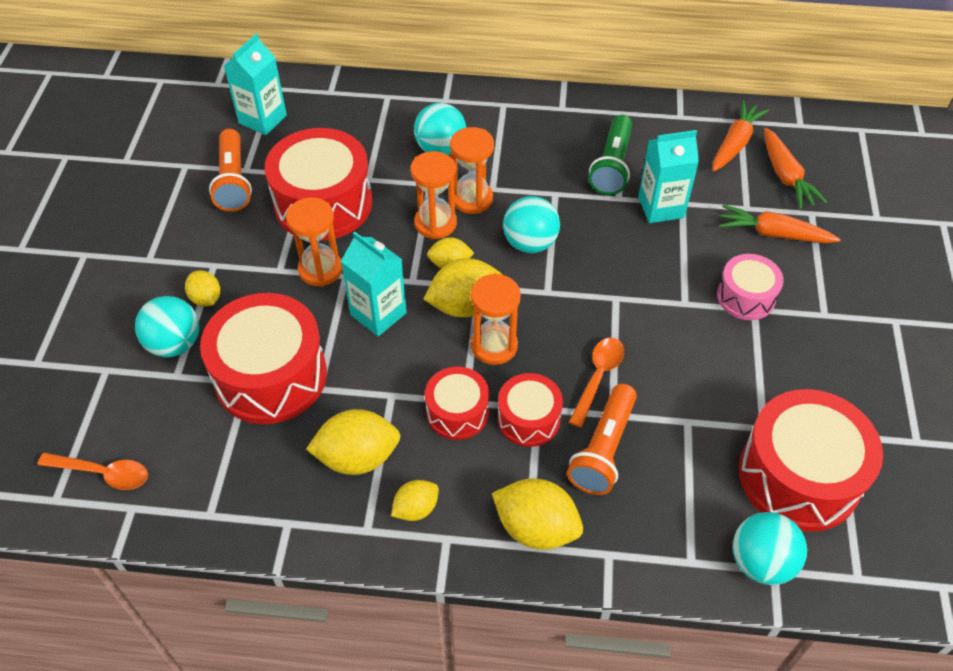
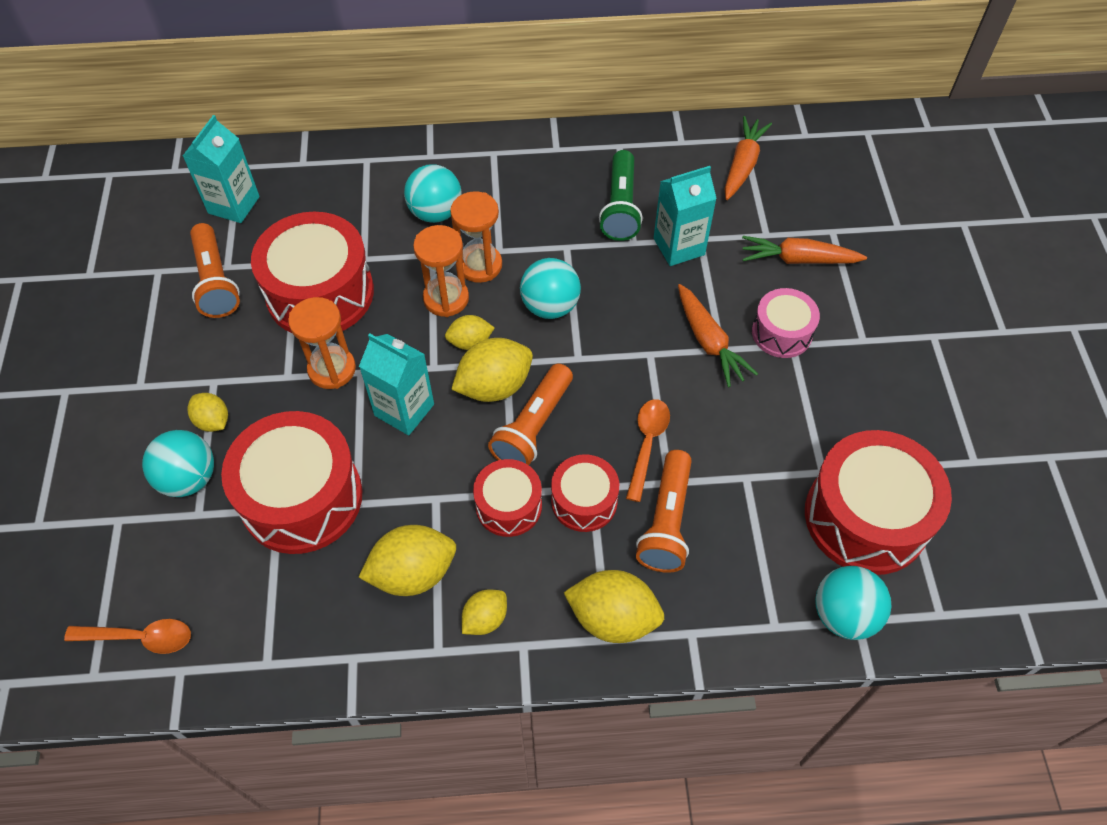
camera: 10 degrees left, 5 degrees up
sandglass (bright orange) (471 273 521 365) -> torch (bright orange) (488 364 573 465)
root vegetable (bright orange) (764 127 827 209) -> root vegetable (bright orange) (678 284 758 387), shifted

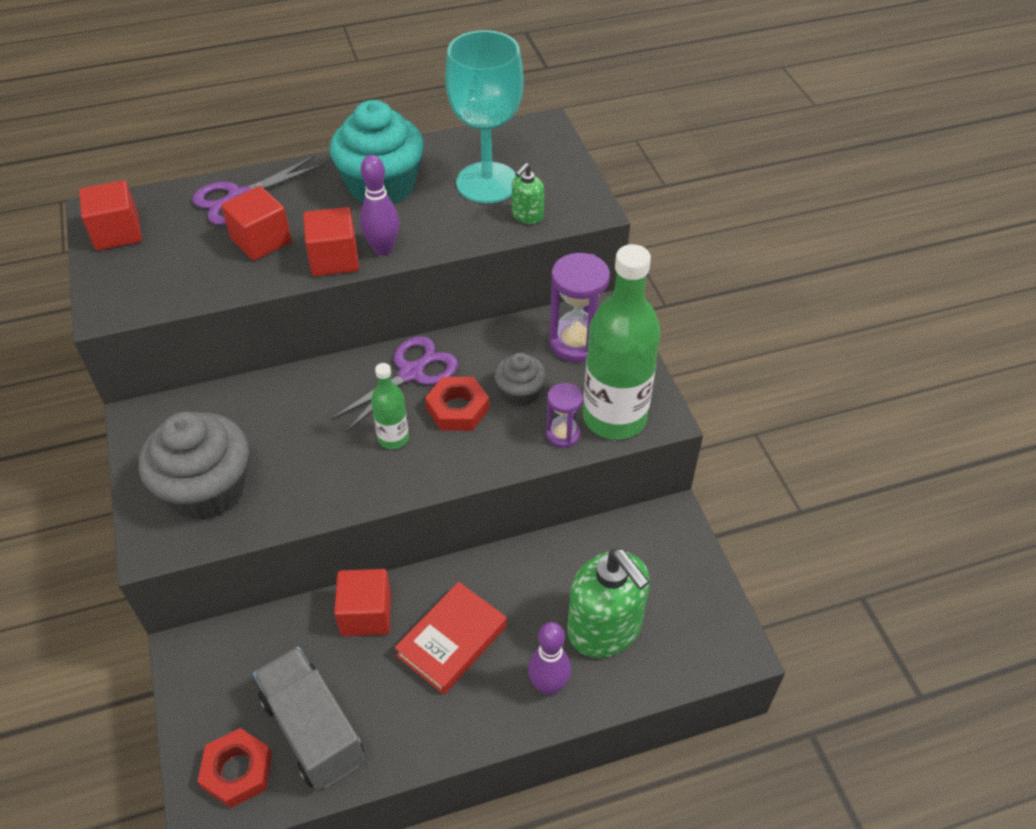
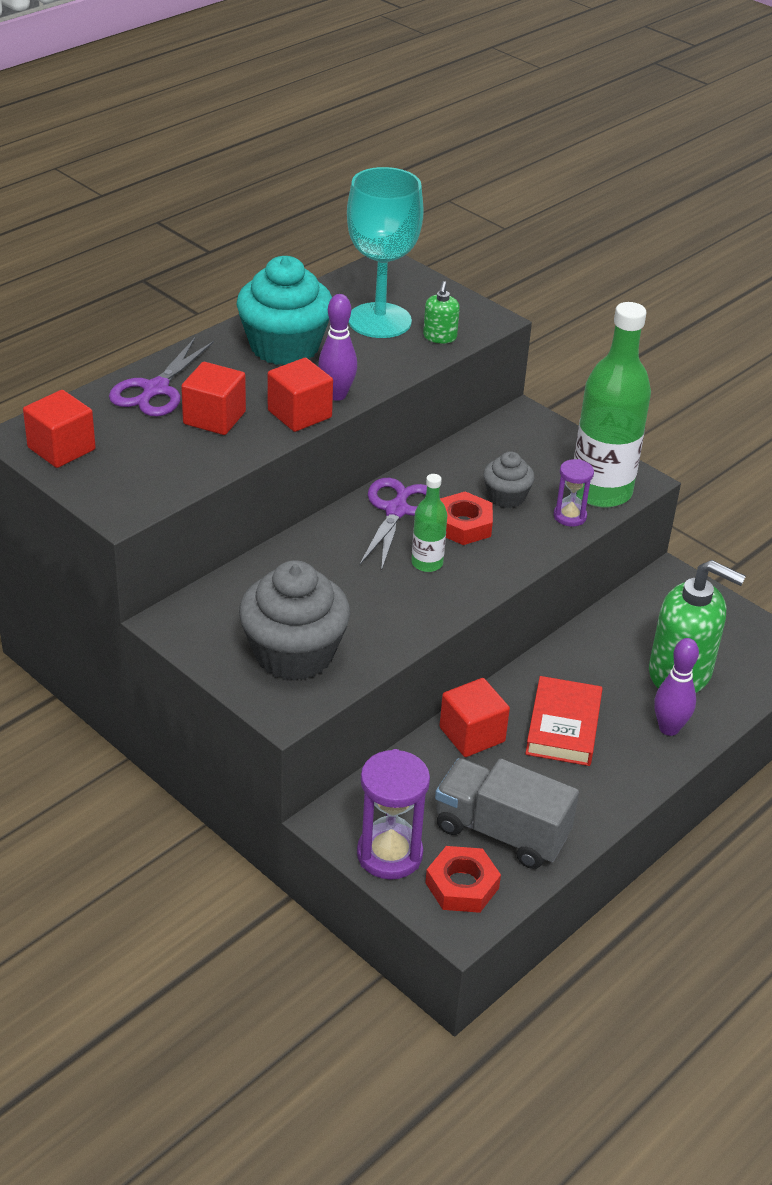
camera: 30 degrees left, 10 degrees down
sandglass (purple) (549 253 610 362) -> sandglass (purple) (357 749 430 880), shifted

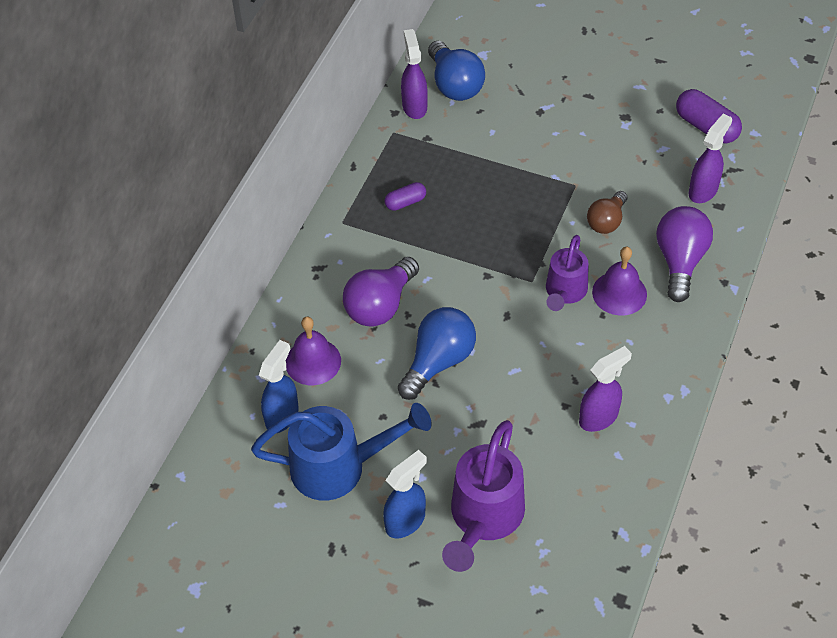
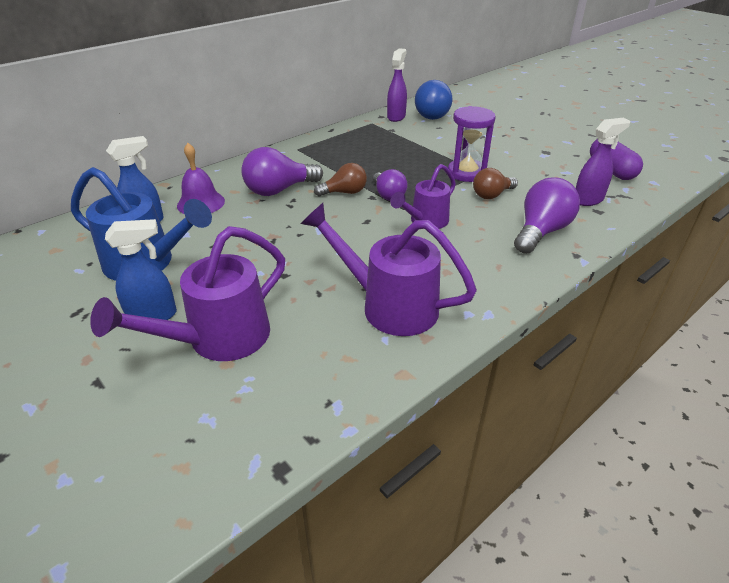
camera: 25 degrees right, 15 degrees down
pill (purple) (385 182 426 211) -> none
bulb (blue) (398 307 476 400) -> none
spray cleaner (purple) (579 346 632 432) -> sprinkling can (purple) (301 203 477 336)
school bell (purple) (592 247 647 316) -> none
none -> bulb (brown) (314 163 367 196)
none -> bulb (purple) (373 169 408 201)
none -> sandglass (purple) (448 106 496 182)

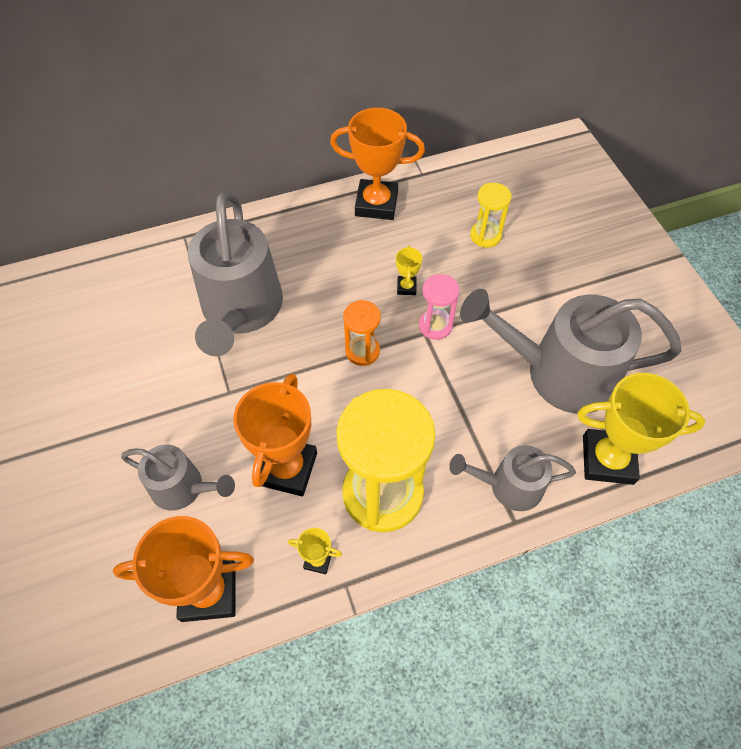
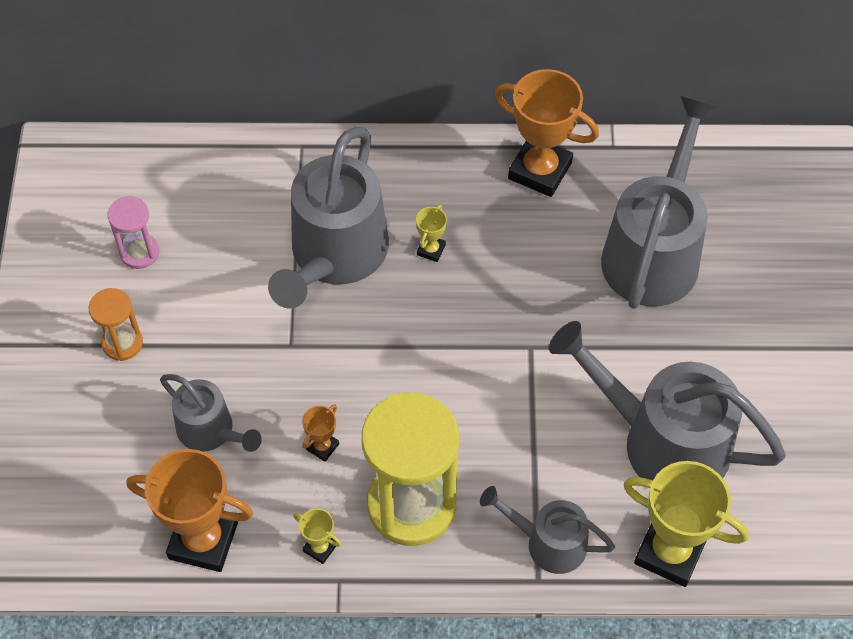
camera: 20 degrees right, 0 degrees up
prize cup (bright orange) (234 373 317 496) -> prize cup (bright orange) (302 404 339 462), x0.45
sandglass (bright orange) (343 300 381 366) -> sandglass (bright orange) (89 288 143 361), shifted
prize cup (yellow) (396 246 422 295) -> prize cup (yellow) (416 205 447 262), shifted
sandglass (rose-pink) (419 274 459 340) -> sandglass (rose-pink) (108 196 159 269), shifted
sandglass (yellow) (470 183 512 248) -> sprinkling can (ash-grey) (601 96 717 309)

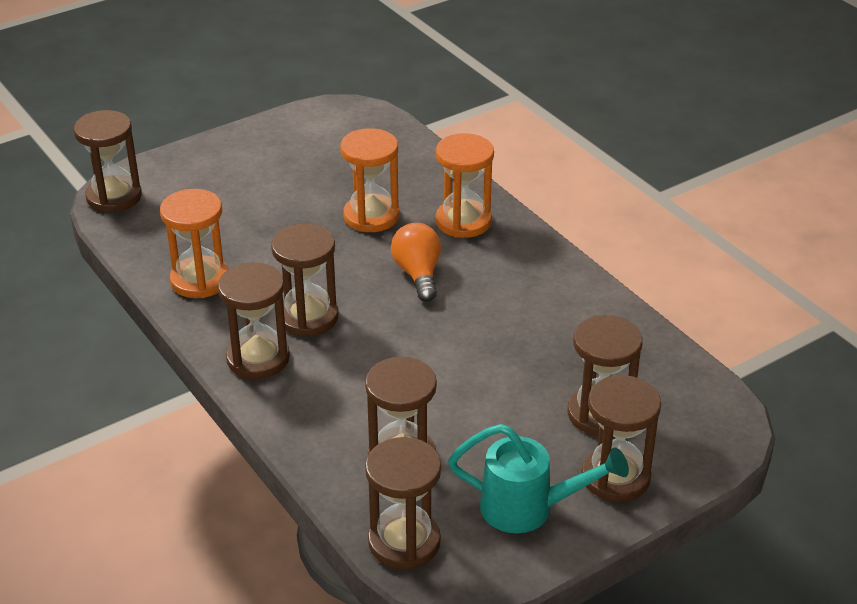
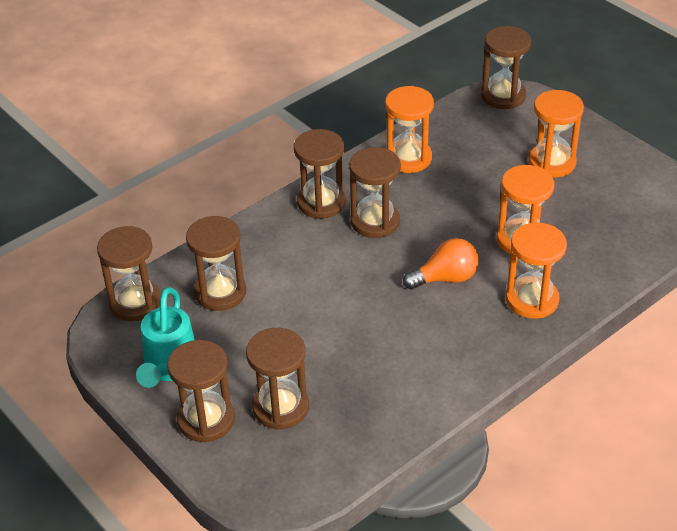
camera: 85 degrees right, 5 degrees up
none -> sandglass (bright orange) (529 90 584 177)

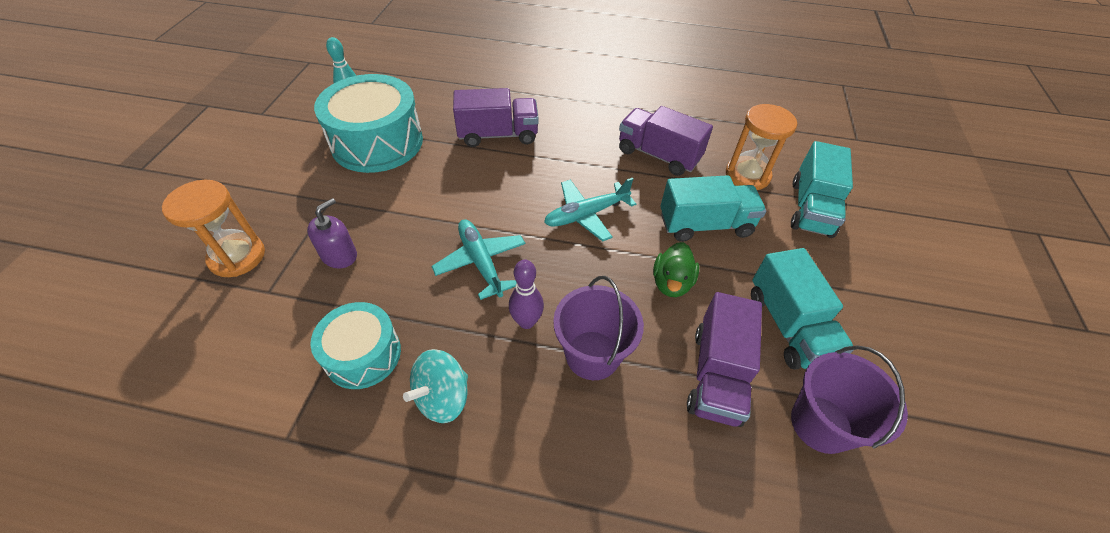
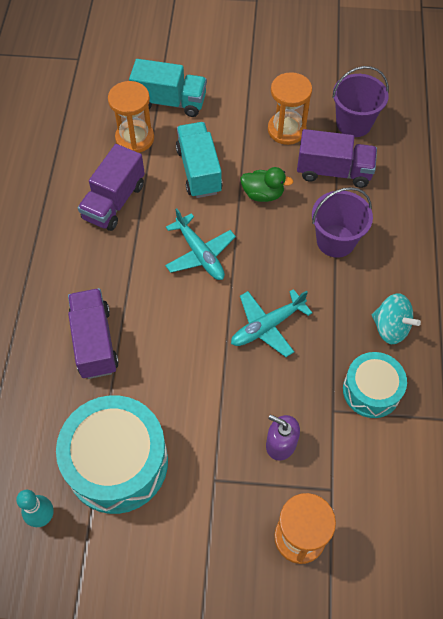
camera: 95 degrees left, 10 degrees up
bowling pin (purple) (509 260 544 329) -> none
truck (aqua) (751 248 854 370) -> sandglass (bright orange) (268 72 312 145)

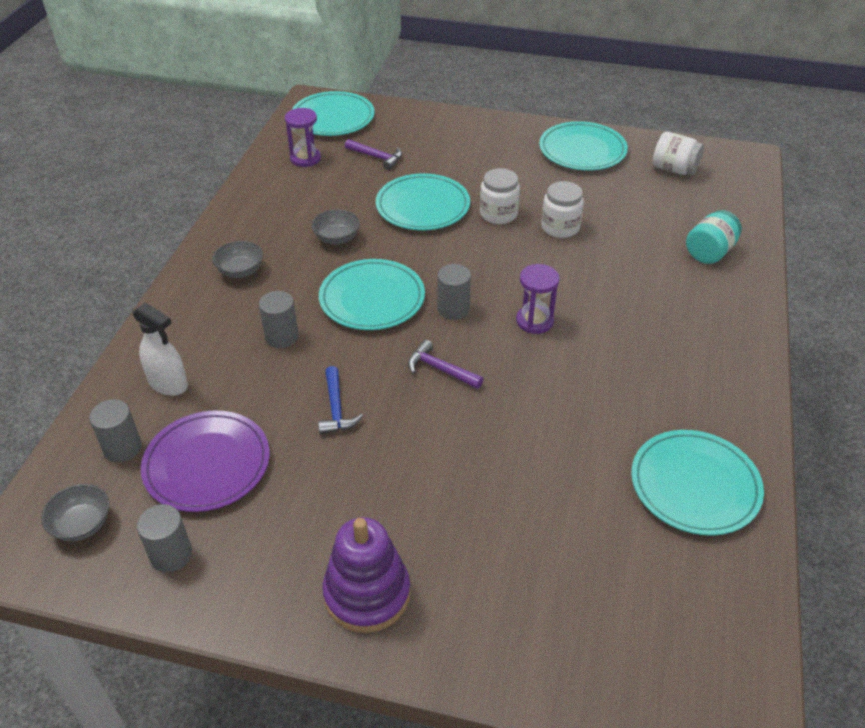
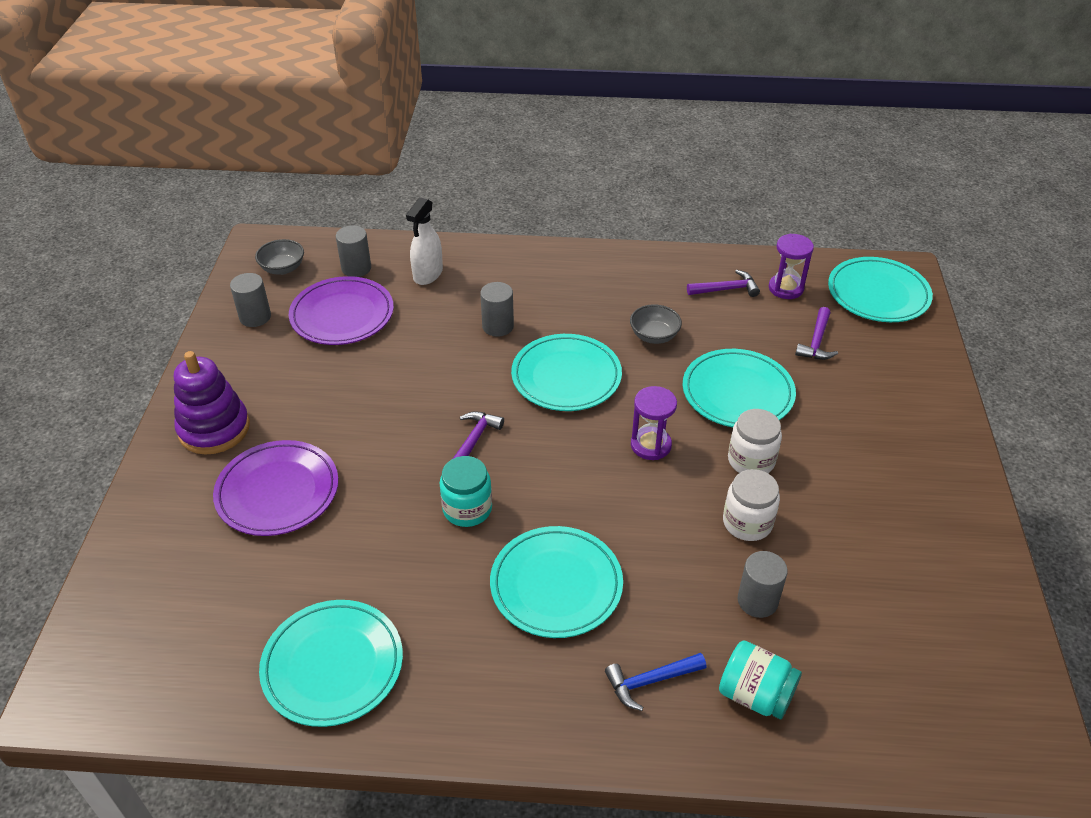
camera: 80 degrees right, 0 degrees up
bowl (ash-grey) (213 241 263 278) -> none
claw hammer (blue) (318 366 363 435) -> claw hammer (blue) (605 653 706 711), shifted
cylinder (ash-grey) (437 264 471 320) -> cylinder (ash-grey) (738 551 788 618), shifted
sandglass (purple) (516 264 560 334) -> sandglass (purple) (631 386 677 460), shifted
dinner plate (aqua) (539 121 628 170) -> dinner plate (aqua) (490 526 623 638), shifted
preserve jar (pure white) (653 132 704 175) -> none
none -> dinner plate (purple) (213 440 338 536)
none -> preserve jar (aqua) (439 456 492 527)
none -> claw hammer (purple) (687 270 760 297)

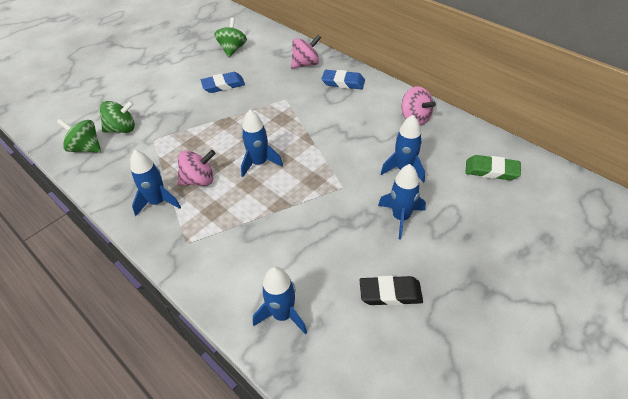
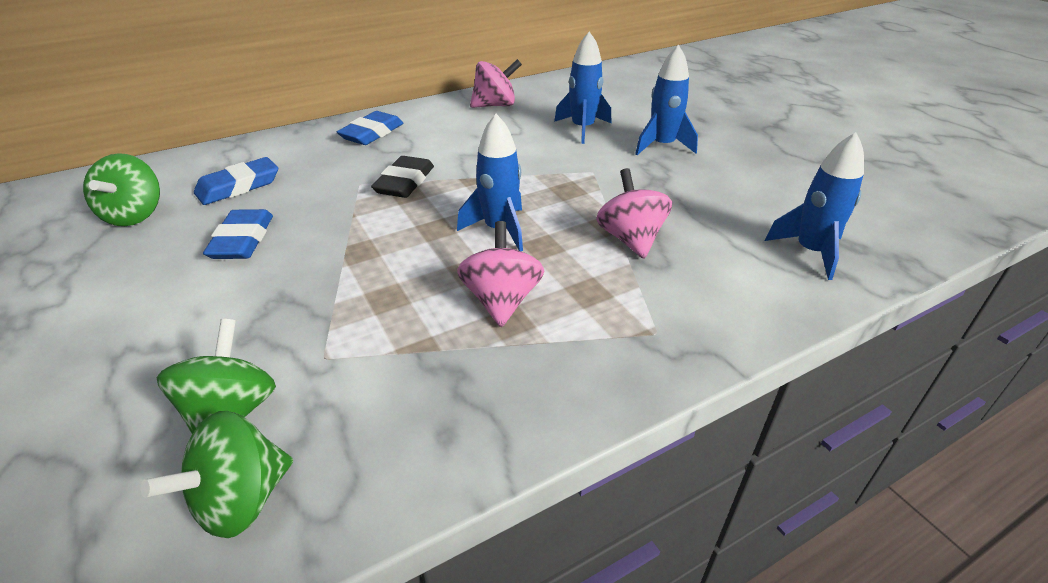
camera: 75 degrees left, 10 degrees down
toy rocket (blue) (130 150 181 216) -> none
whirligig (emerald) (214 18 247 57) -> whirligig (emerald) (83 153 160 226), 120 degrees counterclockwise
whirligig (rose-pink) (291 35 321 69) -> whirligig (rose-pink) (596 168 672 259), shifted
gum eraser (ebony) (360 276 423 306) -> gum eraser (ebony) (371 156 434 198), shifted
gum eraser (emerald) (465 155 521 180) -> none
none -> gum eraser (blue) (194 157 278 205)

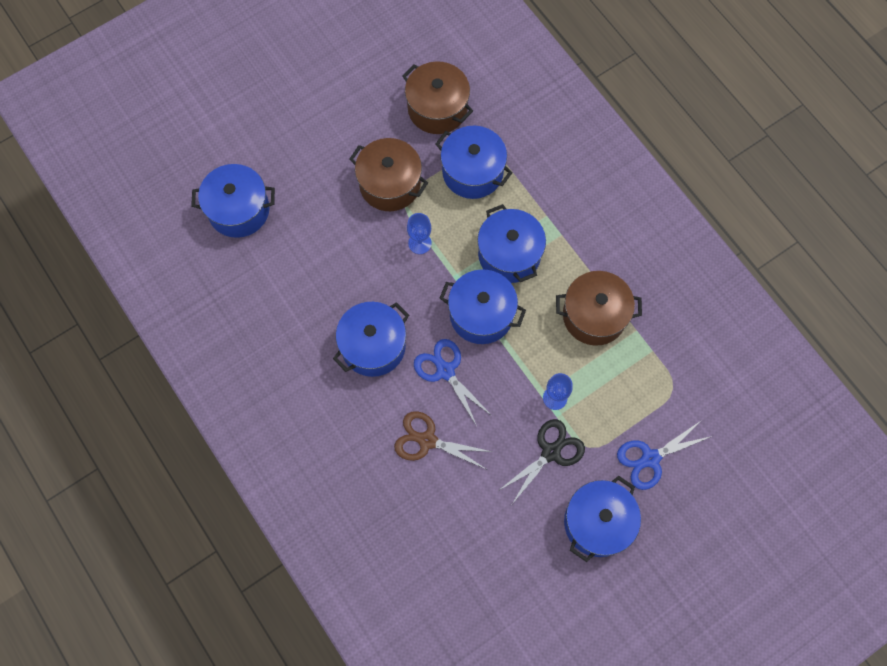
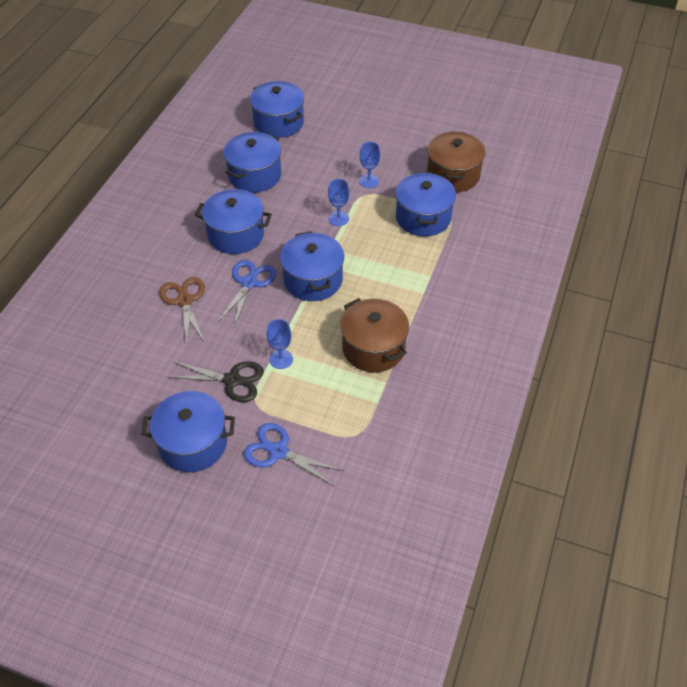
camera: 55 degrees right, 20 degrees down
pot (brown) (349 138 428 211) -> chalice (blue) (359 142 380 188)
pot (blue) (477 204 546 283) -> pot (blue) (223 132 281 193), shifted

